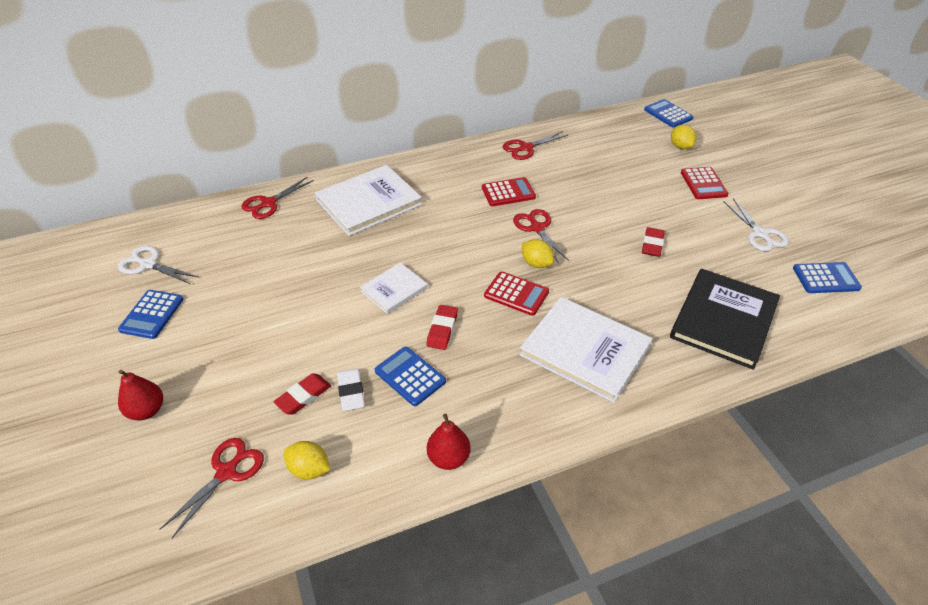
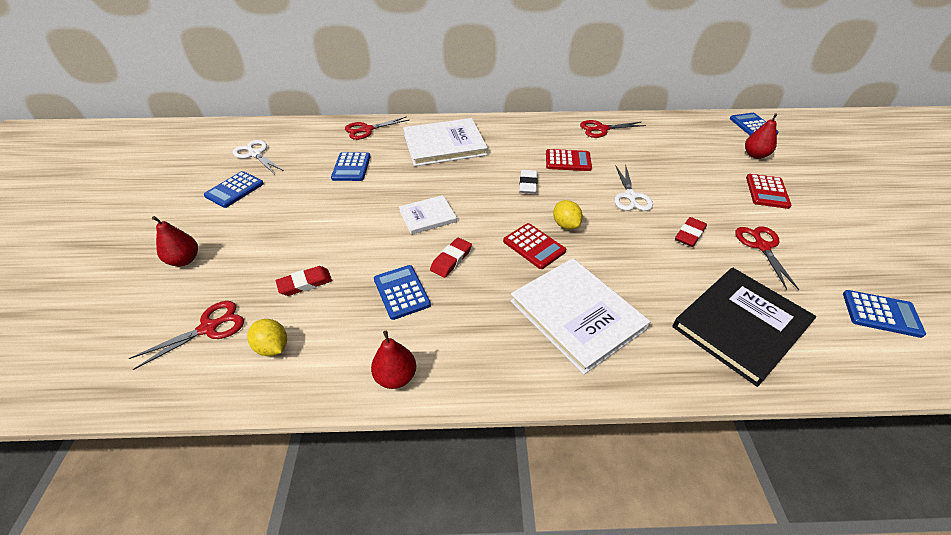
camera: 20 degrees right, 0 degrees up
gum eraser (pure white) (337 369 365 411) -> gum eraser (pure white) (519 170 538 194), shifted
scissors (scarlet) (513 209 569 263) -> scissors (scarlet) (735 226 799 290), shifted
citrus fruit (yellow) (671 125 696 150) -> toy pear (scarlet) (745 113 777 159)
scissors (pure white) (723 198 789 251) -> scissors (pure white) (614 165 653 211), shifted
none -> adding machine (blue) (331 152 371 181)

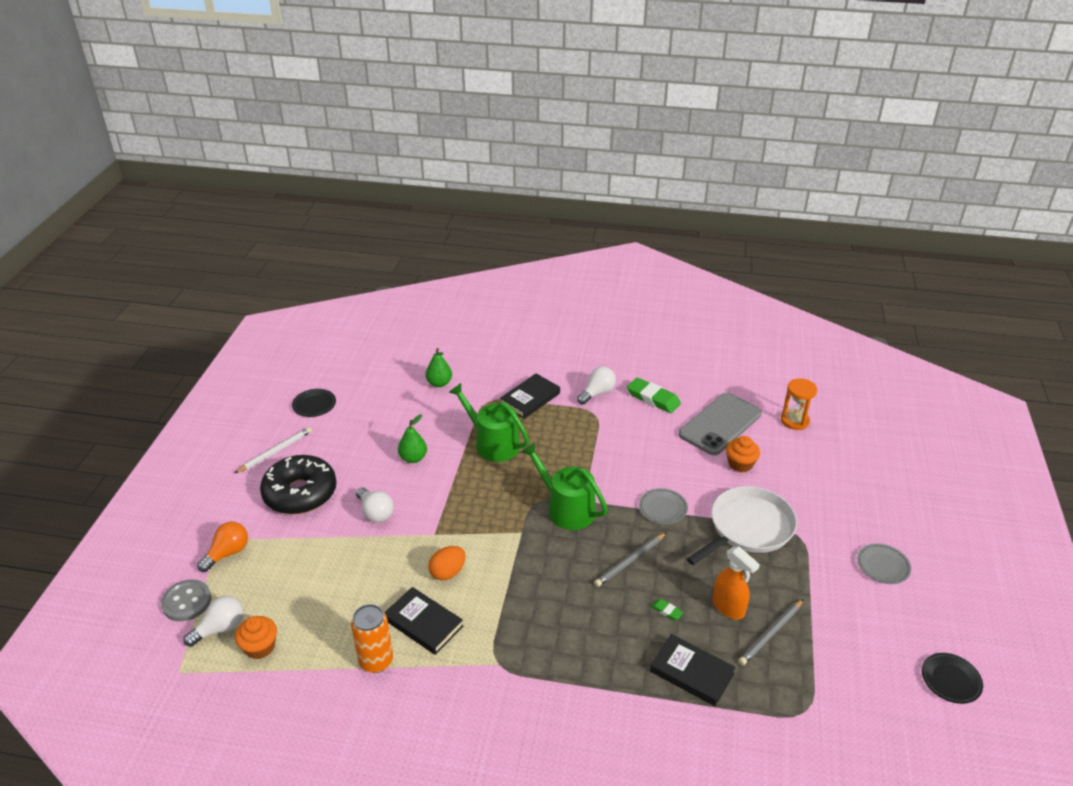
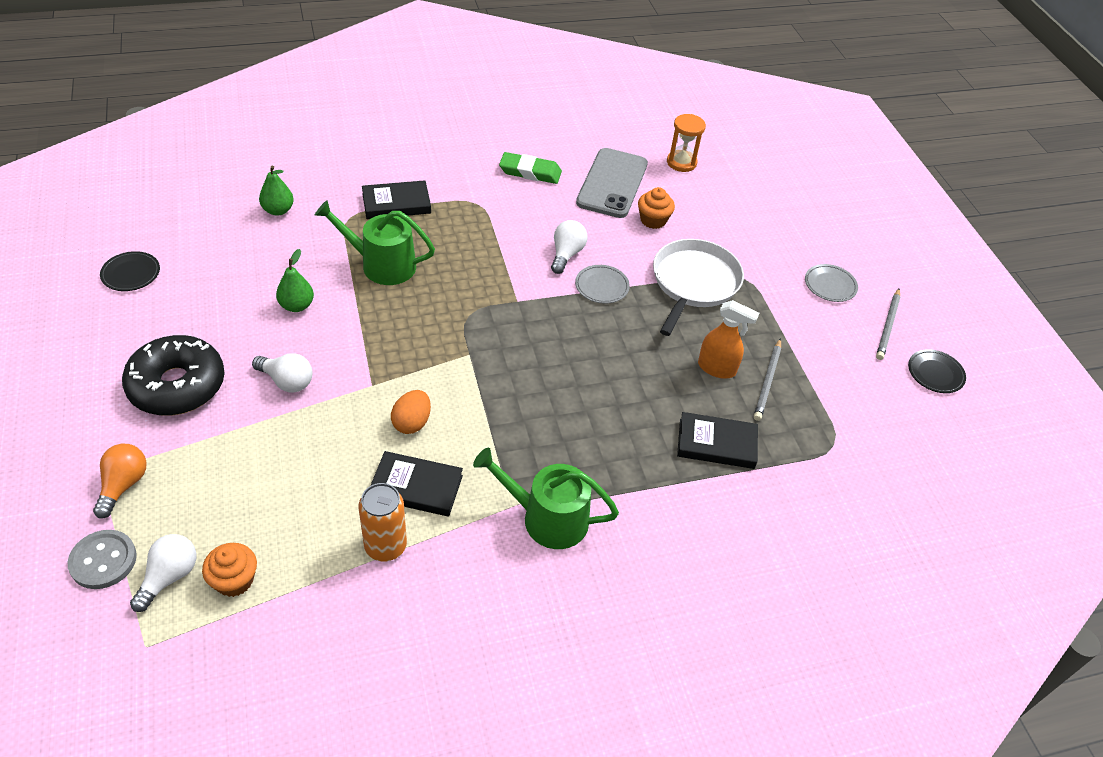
camera: 30 degrees left, 10 degrees up
lead pencil (pure white) (235 427 312 473) -> none
hardback (ebony) (500 373 560 419) -> hardback (ebony) (362 180 431 219), 60 degrees clockwise
sprinkling can (emerald) (521 442 608 530) -> sprinkling can (emerald) (473 448 619 549), shifted
bulb (pure white) (577 366 616 405) -> bulb (pure white) (551 220 587 274), shifted
lead pencil (ash-grey) (594 532 667 587) -> lead pencil (ash-grey) (876 289 900 360), shifted
gum eraser (emerald) (651 599 683 621) -> none

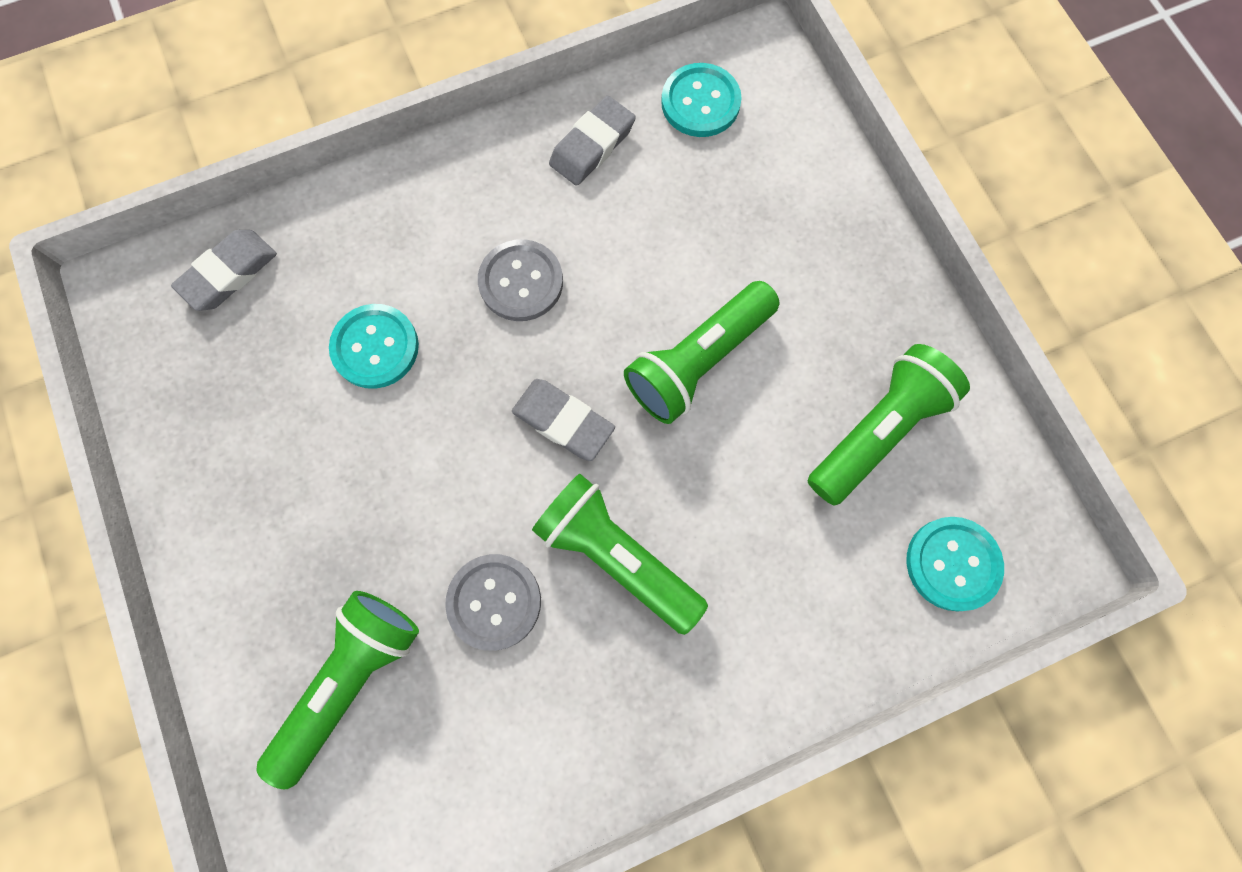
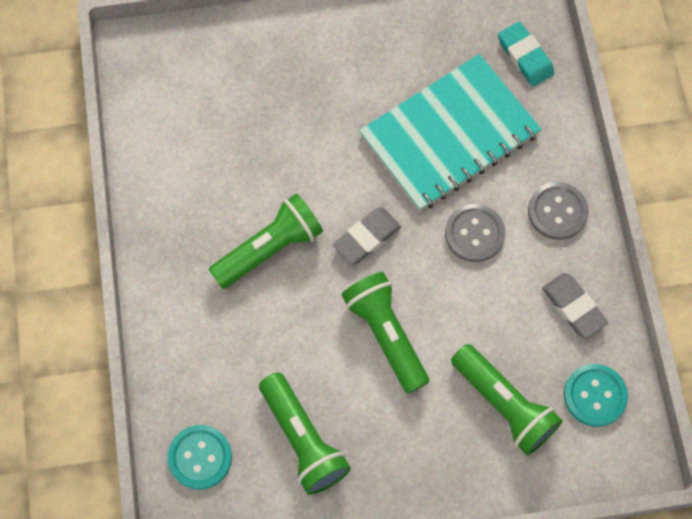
camera: 105 degrees right, 5 degrees down
gum eraser (ash-grey) (171 230 277 311) -> gum eraser (aqua) (498 22 554 87)
torch (emerald) (256 591 419 789) -> torch (emerald) (451 344 563 455), shifted
shirt button (aqua) (329 304 419 389) -> notepad (aqua) (359 54 541 211)
shirt button (ash-grey) (445 554 541 651) -> shirt button (ash-grey) (528 182 588 240), shifted

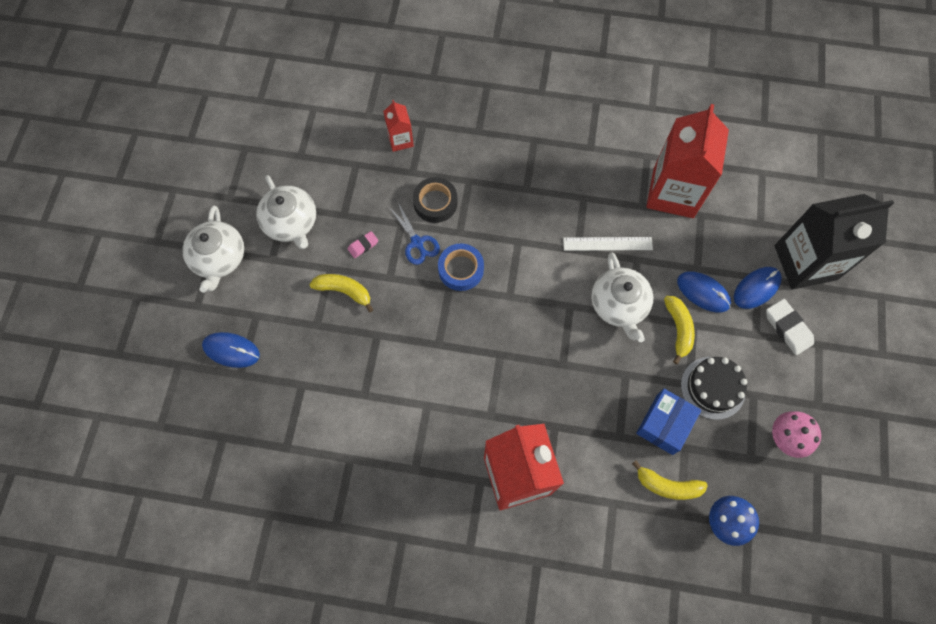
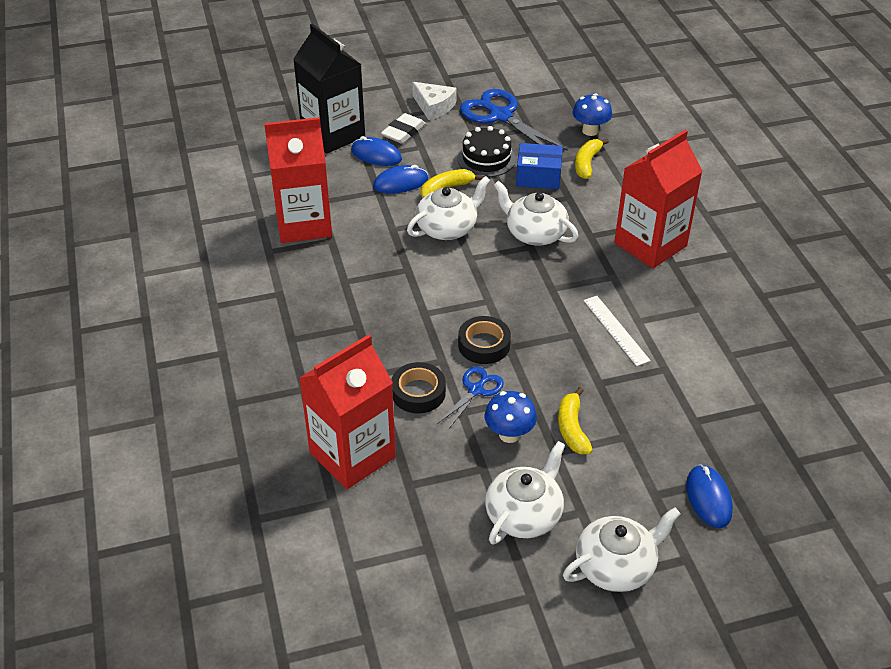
camera: 115 degrees left, 25 degrees down
gum eraser (rose-pink) (348 231 378 258) -> toadstool (blue) (485 391 537 443)
juice carton (scarlet) (383 100 414 152) -> juice carton (scarlet) (299 334 396 489), x2.14
tape (blue) (438 243 484 291) -> tape (ebony) (458 316 511 364)
ruler (pure white) (563 237 653 251) -> ruler (pure white) (584 296 651 366), shifted
banana (yellow) (632 460 708 500) -> banana (yellow) (575 139 609 179), 150 degrees counterclockwise
mouse (blue) (677 271 731 313) -> mouse (blue) (373 165 428 194), 60 degrees clockwise
toadstool (rose-pink) (772 411 821 458) -> scissors (blue) (460 89 568 151)
none -> cheese wedge (pure white) (412 82 456 120)
none -> teapot (pure white) (494 181 579 246)

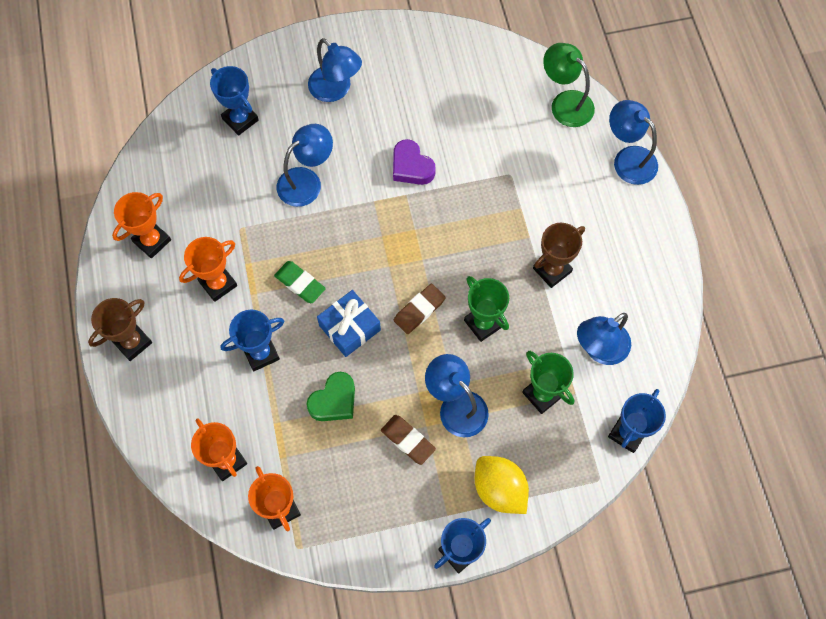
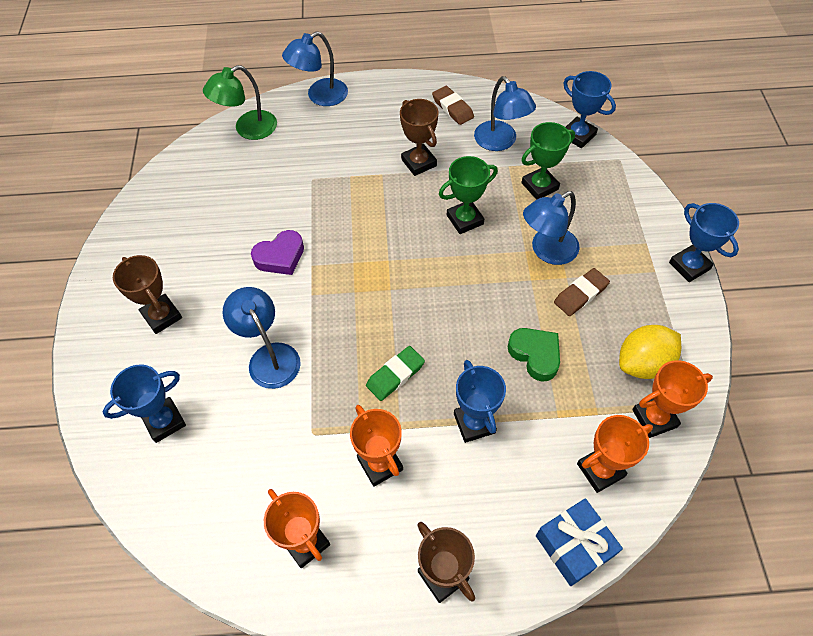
camera: 80 degrees left, 10 degrees down
lamp (blue) (308 38 362 102) -> prize cup (brown) (113 255 182 334)
wrapped gift (blue) (317 290 381 357) -> wrapped gift (blue) (536 498 623 586), shifted
gum eraser (brown) (394 284 446 334) -> gum eraser (brown) (432 86 474 125), shifted
citrus fruit (yellow) (475 456 529 514) -> citrus fruit (yellow) (619 325 681 379), shifted

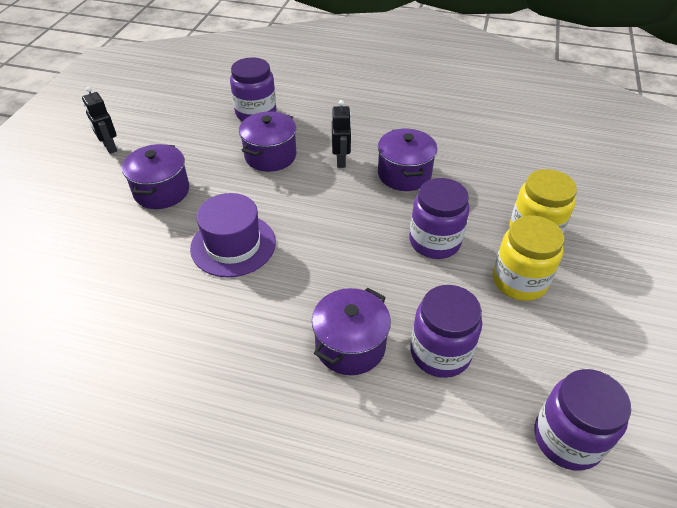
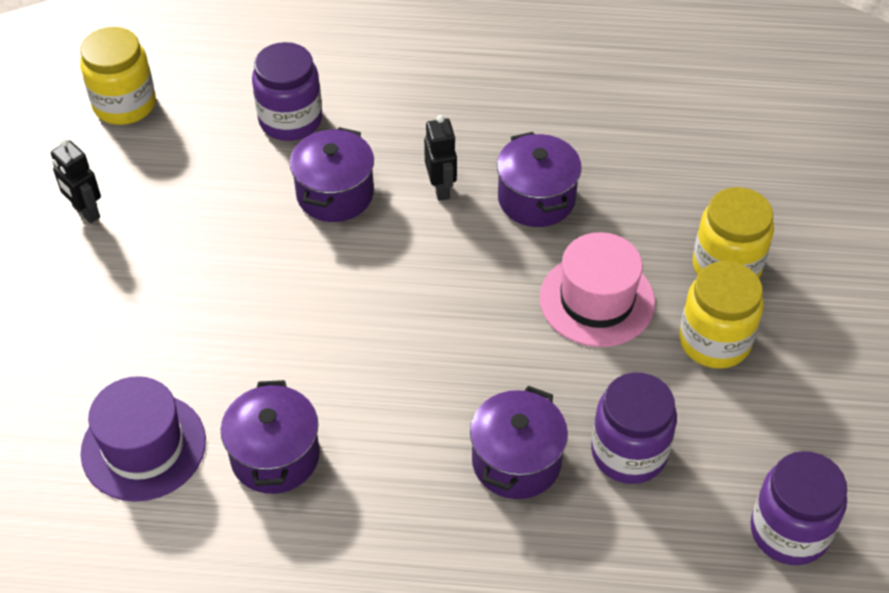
camera: 10 degrees left, 5 degrees up
pot (purple) (122 144 189 209) -> pot (purple) (221 380 320 494), shifted
hat (purple) (190 193 276 277) -> hat (purple) (81 376 206 502), shifted
preserve jar (purple) (409 178 469 259) -> hat (rose-pink) (540 232 655 347)
none -> preserve jar (yellow) (80 27 156 125)

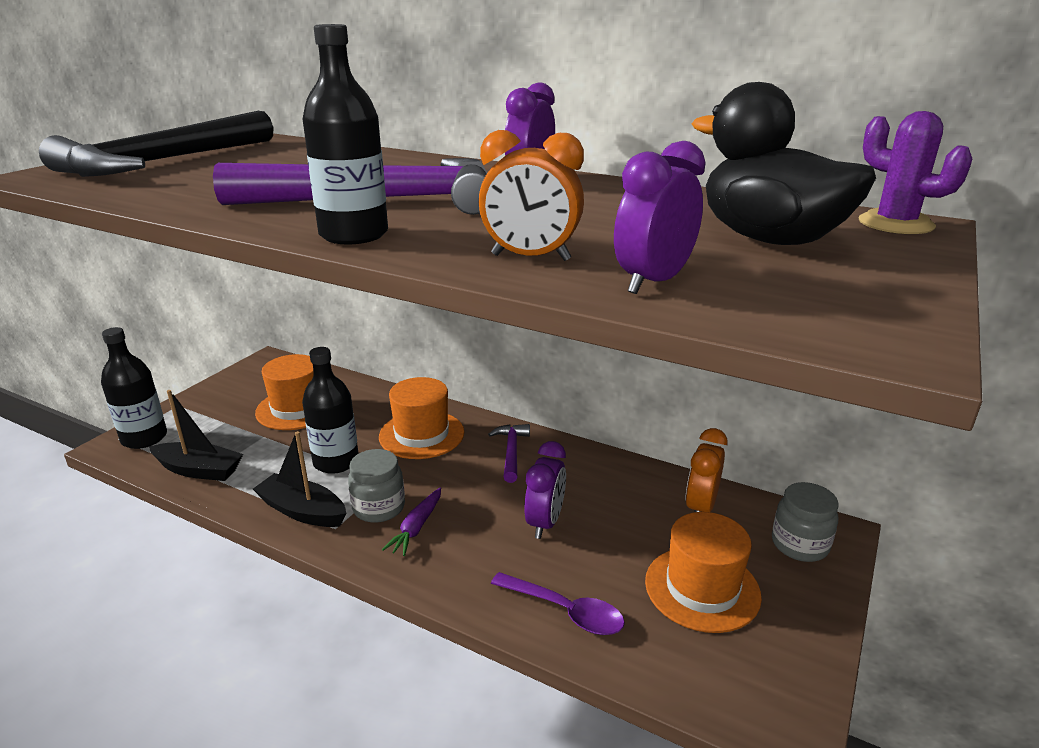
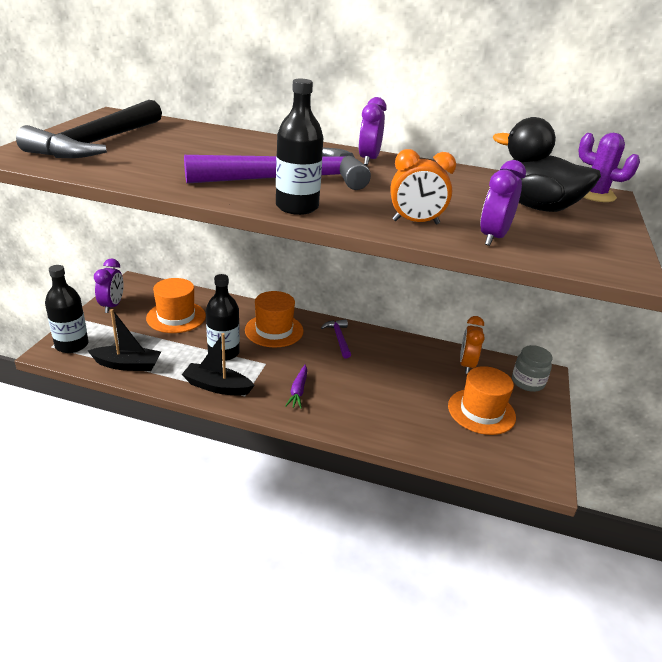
camera: 15 degrees left, 5 degrees up
preserve jar (ash-grey) (348 449 405 523) -> none
spoon (purple) (491 572 625 635) -> none
alarm clock (purple) (524 441 566 539) -> alarm clock (purple) (94 259 124 313), shifted

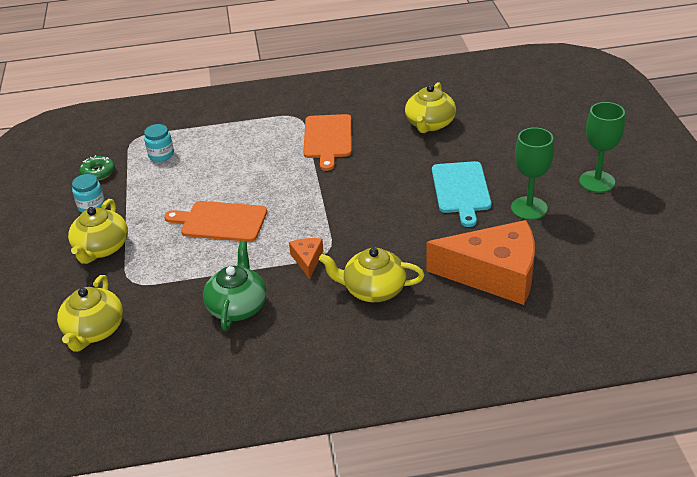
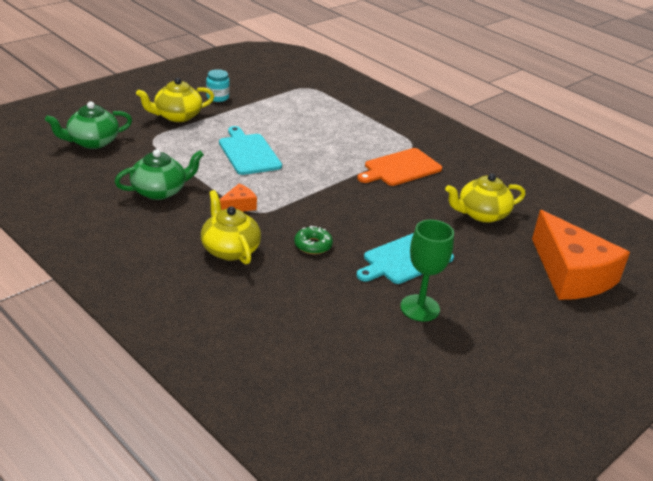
camera: 50 degrees right, 5 degrees down
teapot (yellow) (57 275 123 352) -> teapot (emerald) (45 102 132 149)
doughnut (emerald) (79 155 115 181) -> doughnut (emerald) (294 226 333 254), shifted
preserve jar (aqua) (144 124 174 162) -> none
cutting board (bright orange) (164 201 267 242) -> cutting board (aqua) (219 126 282 175)
cheese wedge (bright orange) (427 220 535 305) -> cheese wedge (bright orange) (532 210 630 300), shifted
chalice (emerald) (579 102 625 193) -> none

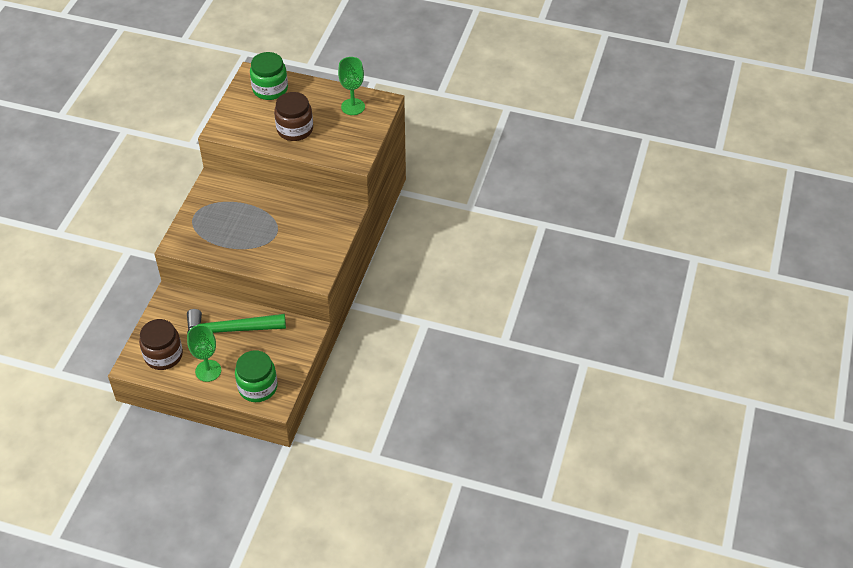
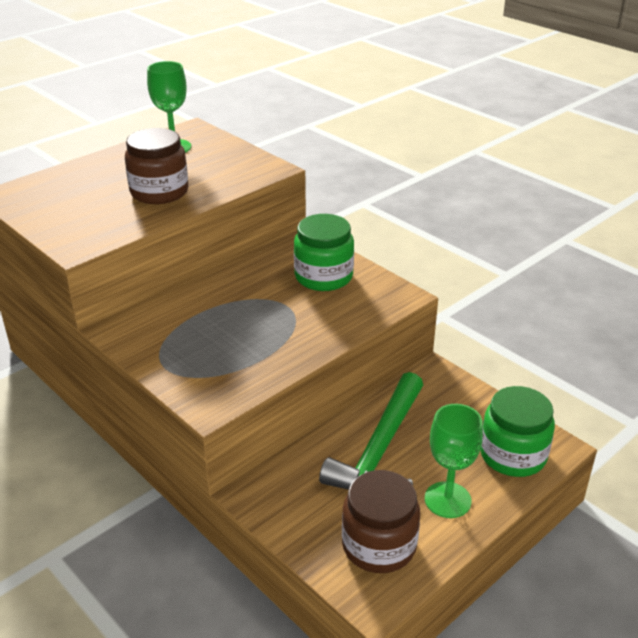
camera: 60 degrees left, 15 degrees down
preserve jar (emerald) (250 52 288 100) -> preserve jar (emerald) (294 214 354 291), shifted

